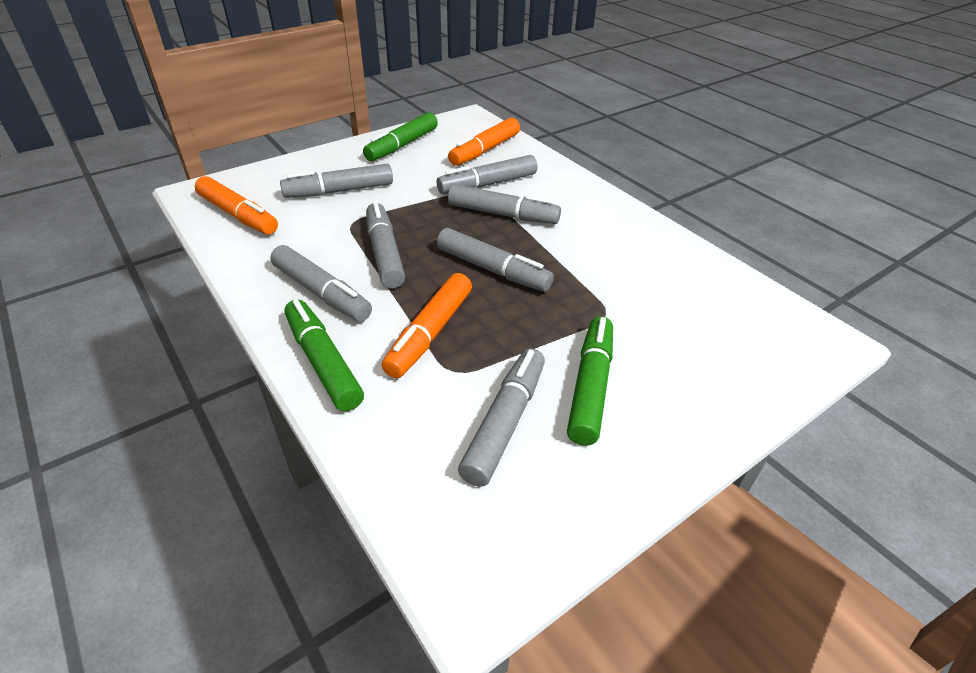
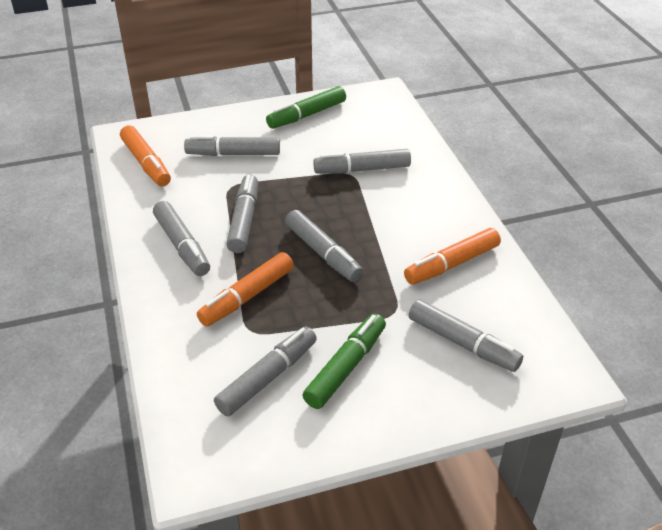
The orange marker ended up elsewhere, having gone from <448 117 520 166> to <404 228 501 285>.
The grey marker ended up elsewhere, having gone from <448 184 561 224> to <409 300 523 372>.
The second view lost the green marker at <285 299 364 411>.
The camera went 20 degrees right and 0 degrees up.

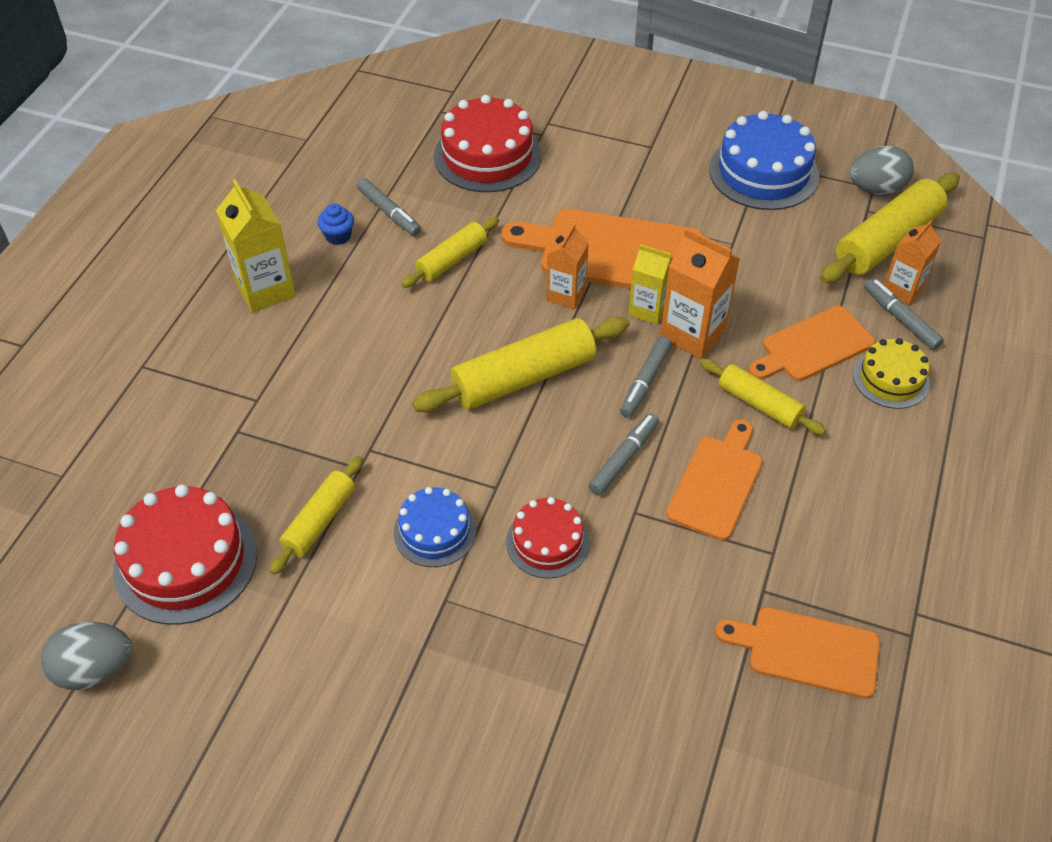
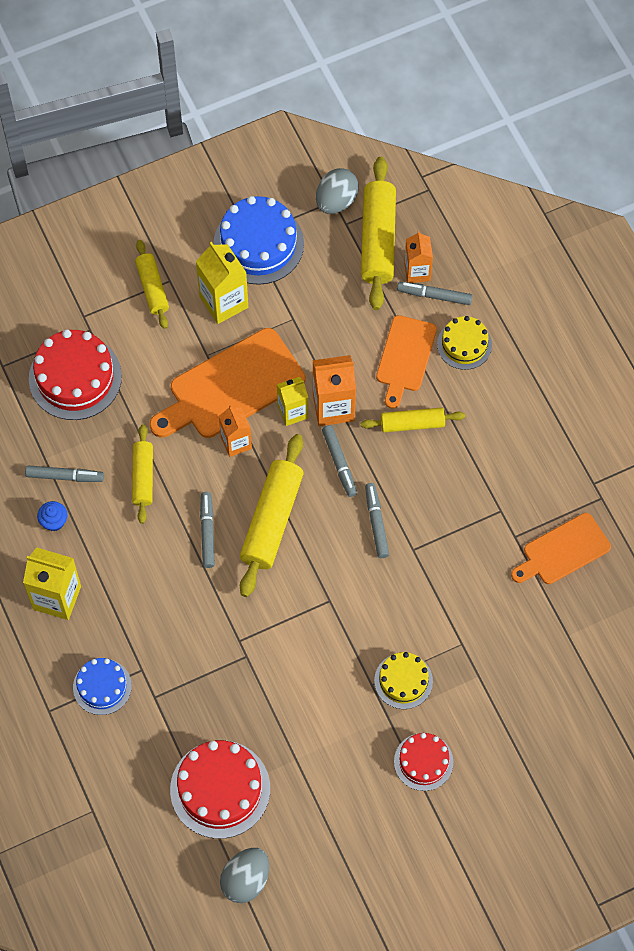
The blue cake ended up elsewhere, having gone from <393 487 476 567> to <73 658 132 715>.
The yellow rolling pin ended up elsewhere, having gone from <270 456 363 575> to <135 240 169 329>.
The second view gained the yellow carton at <196 242 248 324>.
The second view gained the grey marker at <200 492 215 568>.
The second view gained the yellow cake at <374 652 433 709>.
The red cake ended up elsewhere, having gone from <506 497 590 579> to <394 733 453 791>.
The second view lost the orange cutting board at <666 419 763 541>.
The camera went 45 degrees left and 15 degrees up.

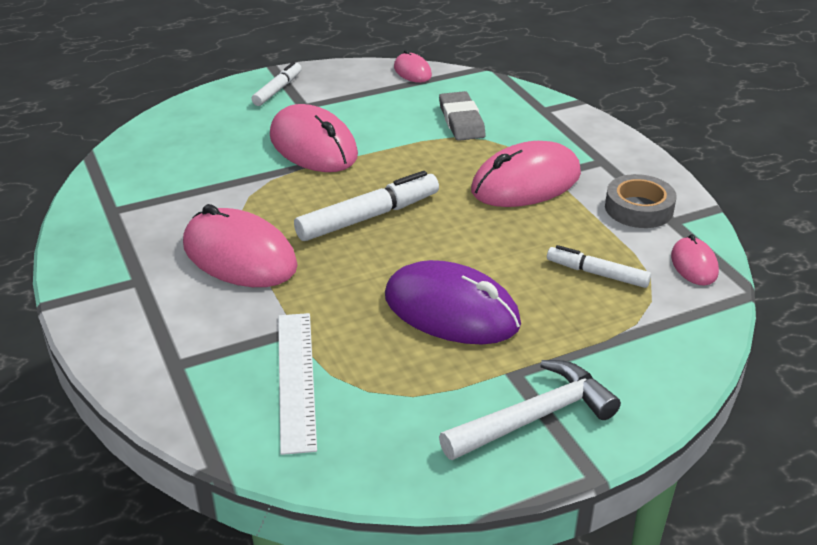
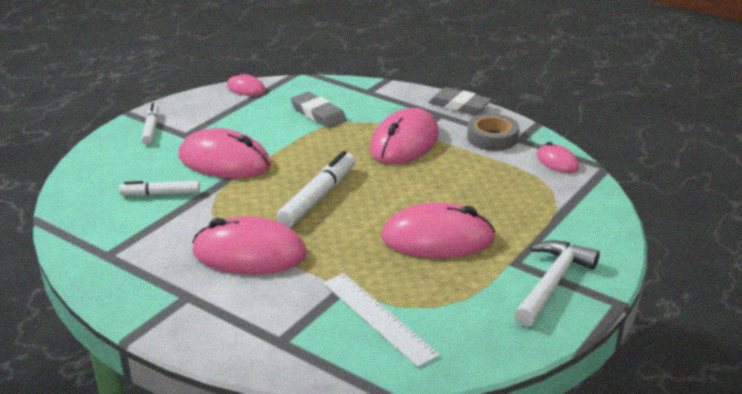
The white marker ended up elsewhere, having gone from <547 245 651 288> to <119 181 200 196>.
What was the purple mouse at <385 260 521 344> turned into the pink mouse at <381 202 495 258>.
The second view gained the grey eraser at <428 87 492 115>.
The camera went 30 degrees left and 5 degrees down.

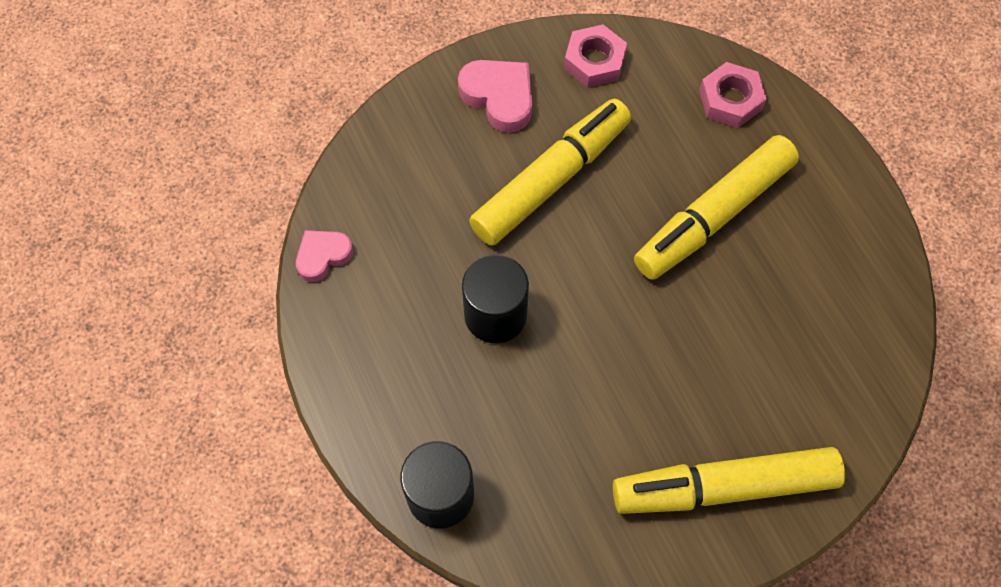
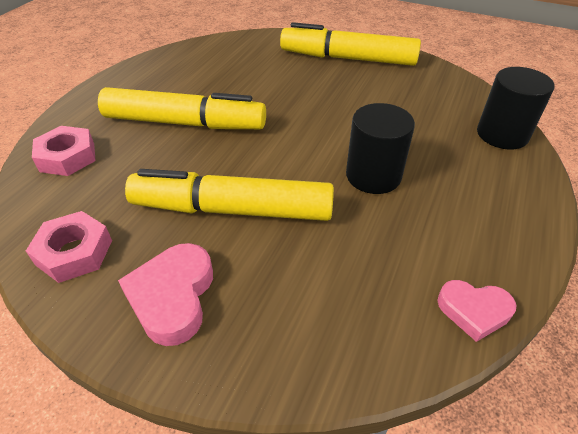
The yellow marker at <613 447 845 514> ended up facing another way, 150 degrees clockwise from before.
The camera went 130 degrees left and 20 degrees down.

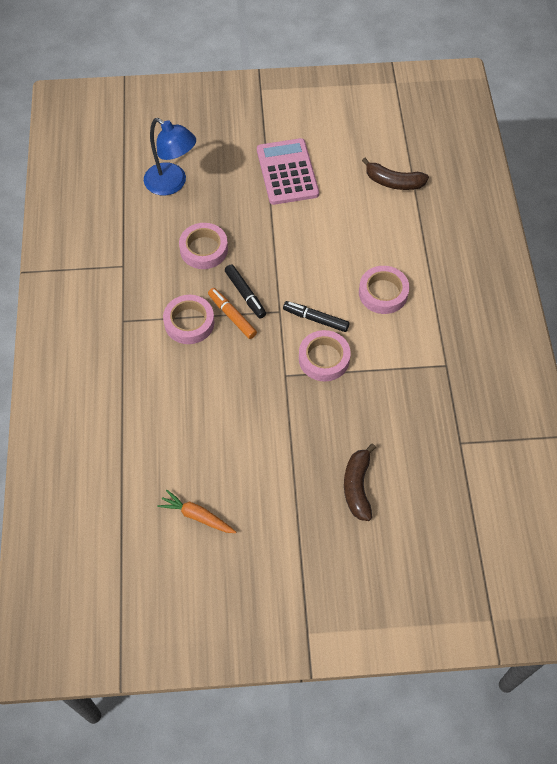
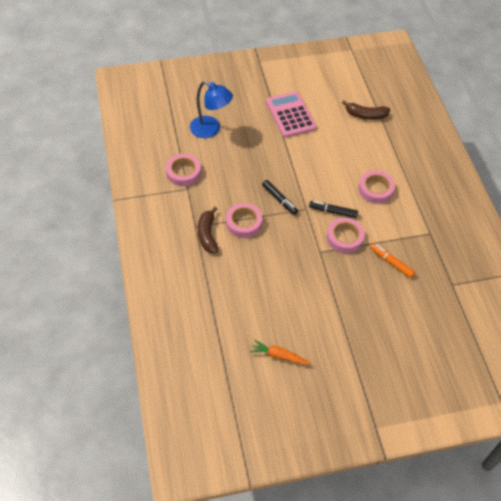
The pink tape ended up elsewhere, having gone from <179 223 228 269> to <166 154 201 186>.
The brown banana ended up elsewhere, having gone from <344 444 376 521> to <198 207 218 253>.
The orange marker ended up elsewhere, having gone from <208 288 257 339> to <370 243 415 278>.
The camera went 10 degrees left and 5 degrees down.

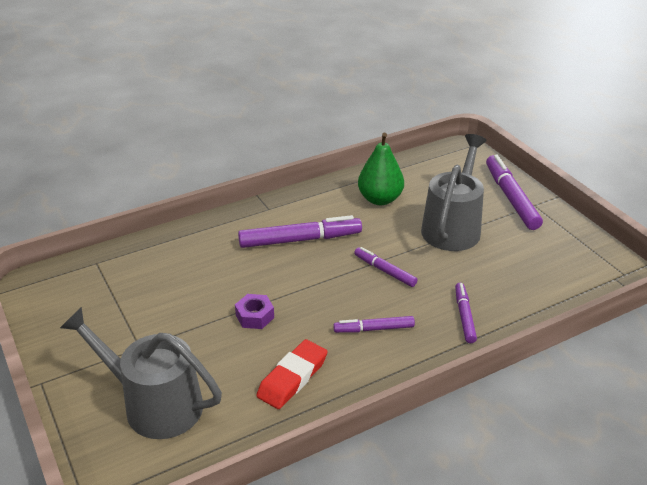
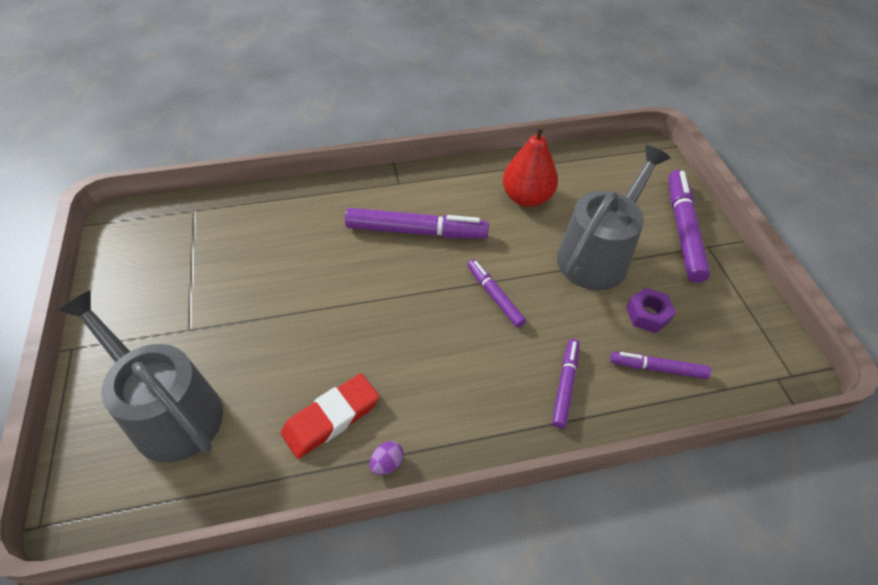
The second view gained the purple egg at <370 441 404 475>.
What was the green pear at <358 133 404 205> turned into the red pear at <503 124 558 207>.
The purple marker ended up elsewhere, having gone from <333 316 415 333> to <610 352 711 379>.
The purple nut ended up elsewhere, having gone from <235 294 274 329> to <626 287 676 333>.
The camera went 15 degrees right and 15 degrees up.

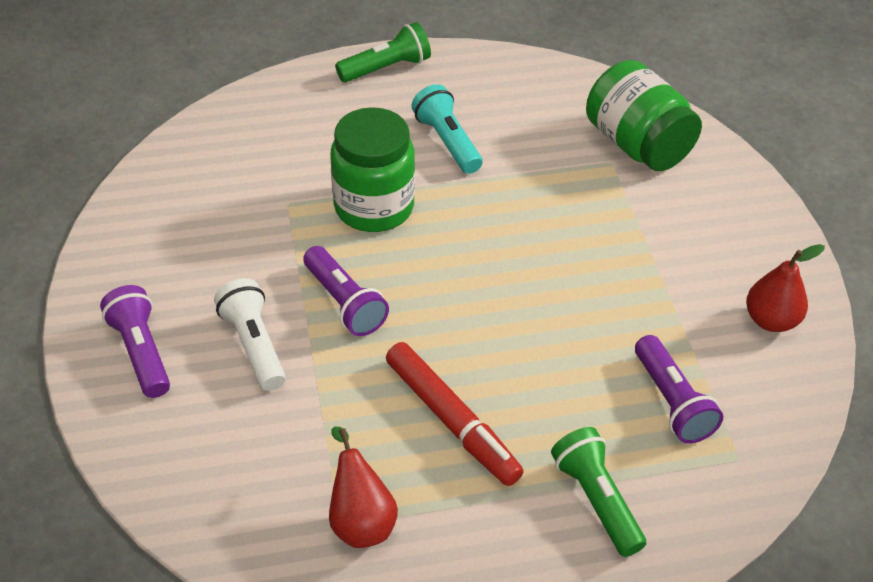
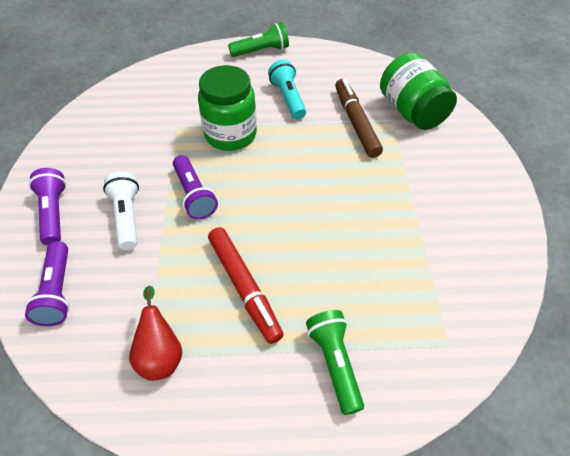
The purple flashlight ended up elsewhere, having gone from <635 335 723 444> to <25 241 70 326>.
The second view gained the brown marker at <335 79 383 158>.
The second view lost the red pear at <746 244 825 332>.
The camera went 10 degrees right and 5 degrees up.

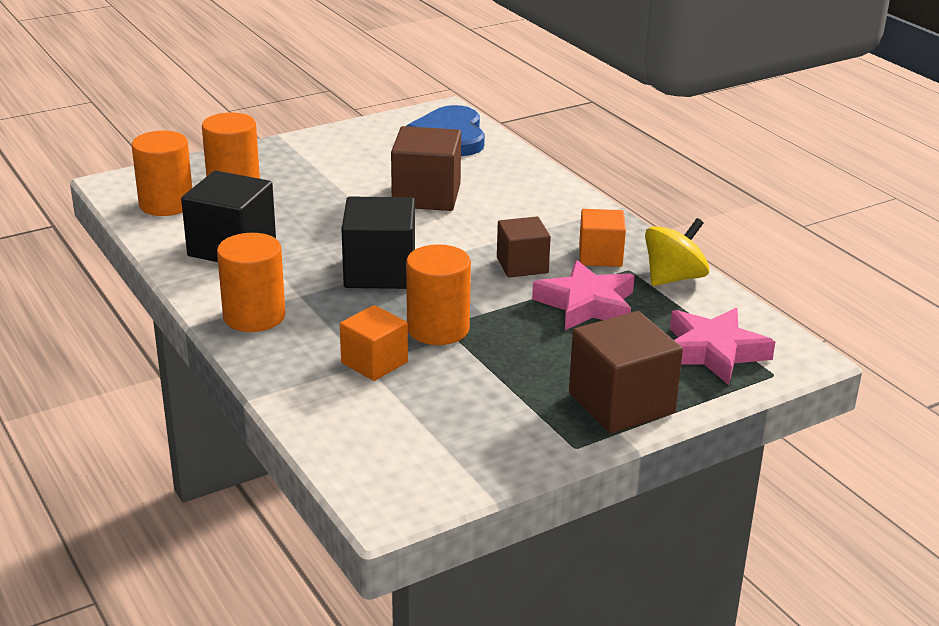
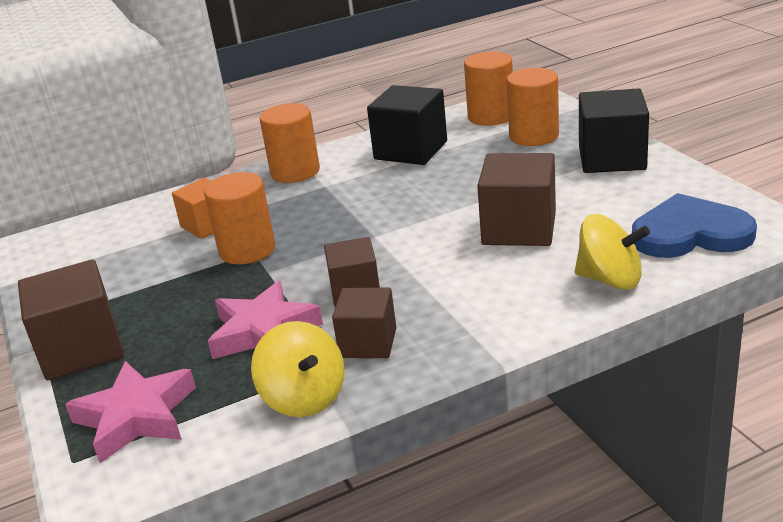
What was the orange cube at <579 209 626 267> turned into the brown cube at <332 288 396 358>.
The second view gained the yellow spinning top at <575 214 650 290>.
The black cube ended up elsewhere, having gone from <341 196 415 289> to <579 88 649 173>.
The camera went 100 degrees right and 0 degrees up.

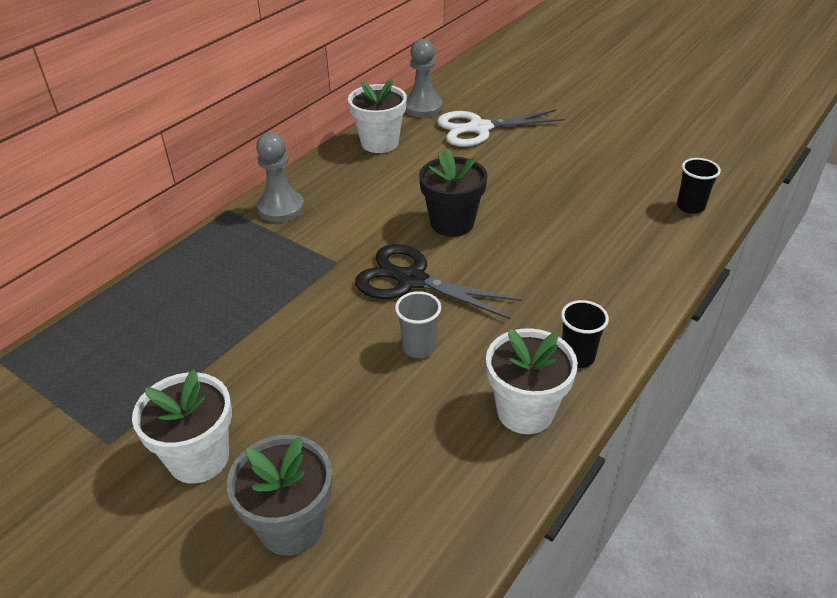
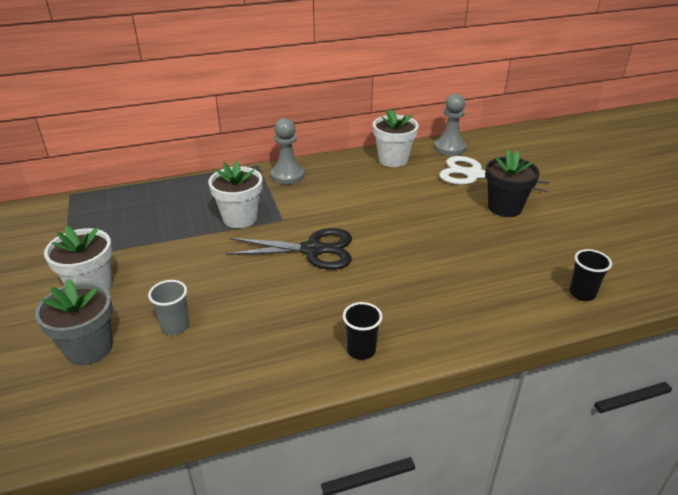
The grey cup ended up elsewhere, having gone from <395 291 441 358> to <148 280 189 335>.
The white flower pot ended up elsewhere, having gone from <486 328 578 434> to <208 161 262 228>.
The black scissors at <355 244 522 319> ended up facing another way, 120 degrees clockwise from before.
The black flower pot ended up elsewhere, having gone from <419 149 488 237> to <485 150 540 217>.
The camera went 35 degrees right and 5 degrees down.

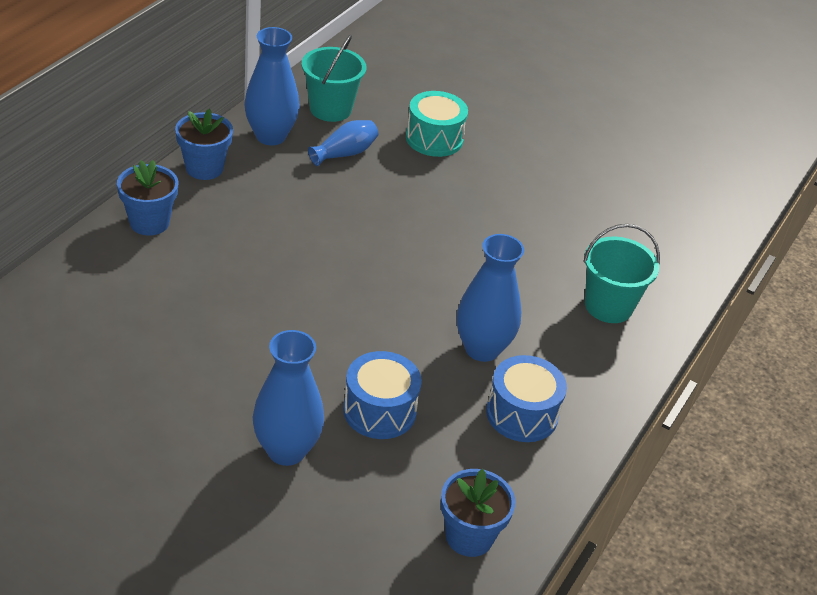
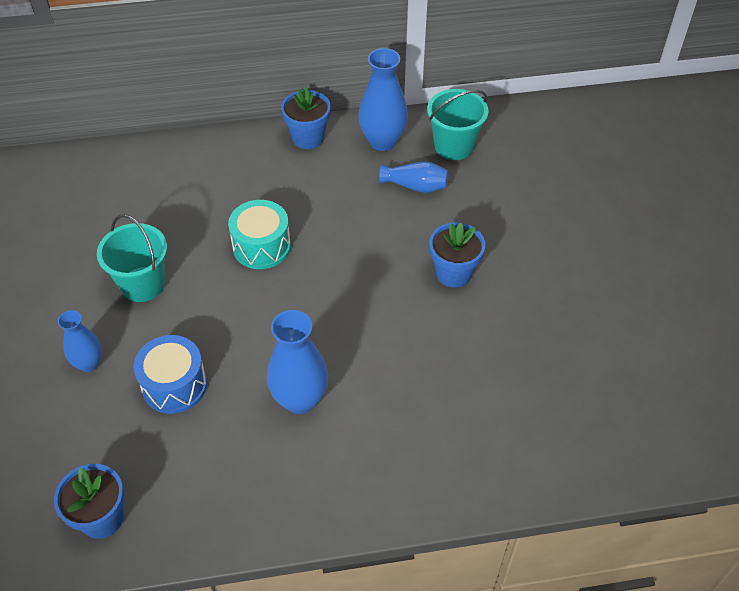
The size of the blue vase at <253 330 324 466> changed by a factor of 0.61.
The turquoise bucket ended up elsewhere, having gone from <583 224 660 323> to <97 214 167 302>.
The turquoise drum ended up elsewhere, having gone from <406 91 468 157> to <228 200 291 269>.
The blue flower pot ended up elsewhere, having gone from <117 160 178 235> to <429 222 485 288>.
The second view lost the blue drum at <486 355 567 442>.
The camera went 55 degrees right and 10 degrees up.

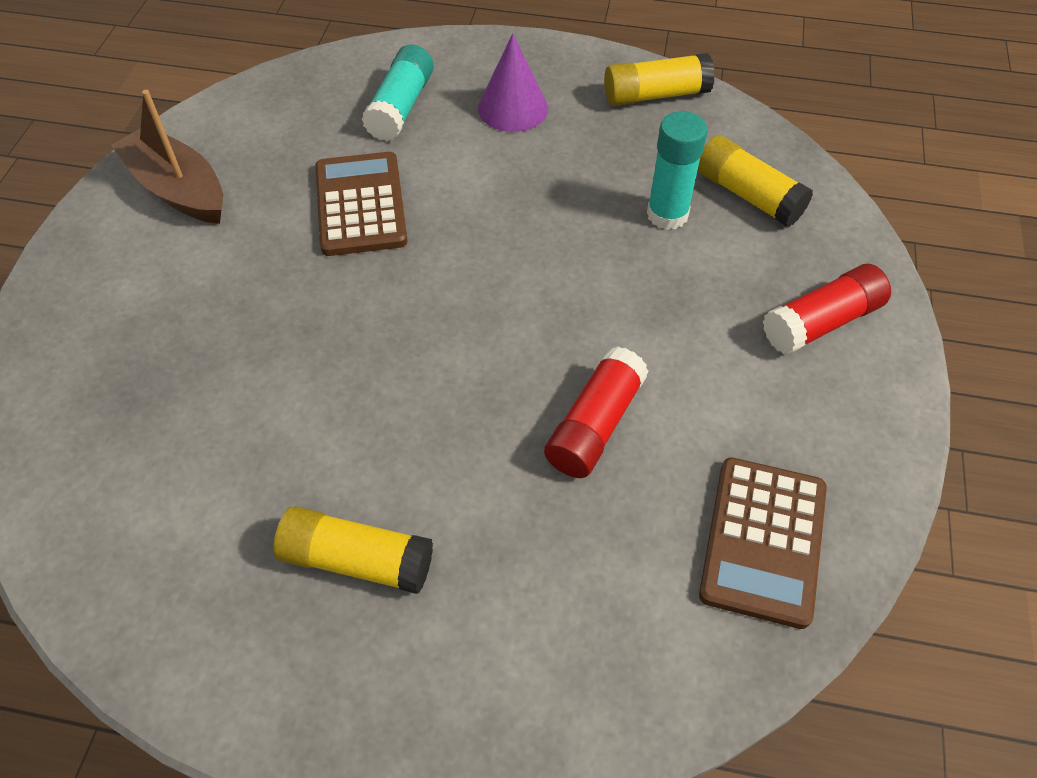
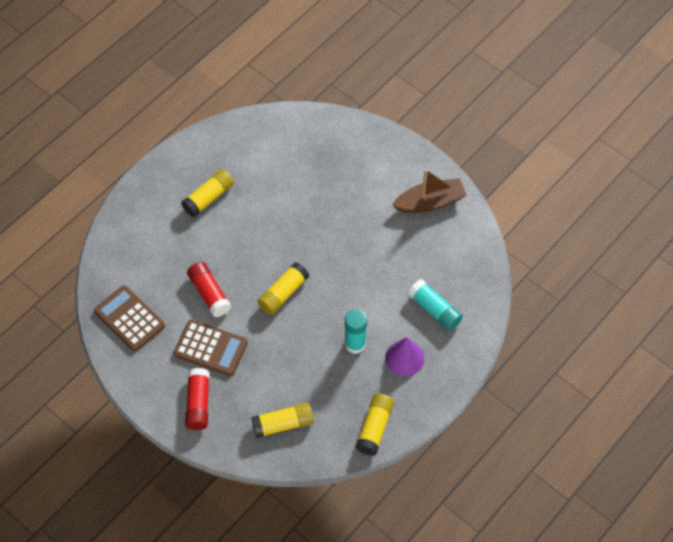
The brown calculator ended up elsewhere, having gone from <315 152 408 256> to <173 320 248 376>.
The second view gained the yellow glue stick at <258 262 309 315>.
The turquoise glue stick ended up elsewhere, having gone from <647 111 708 230> to <345 309 367 354>.
The camera went 120 degrees right and 5 degrees up.

